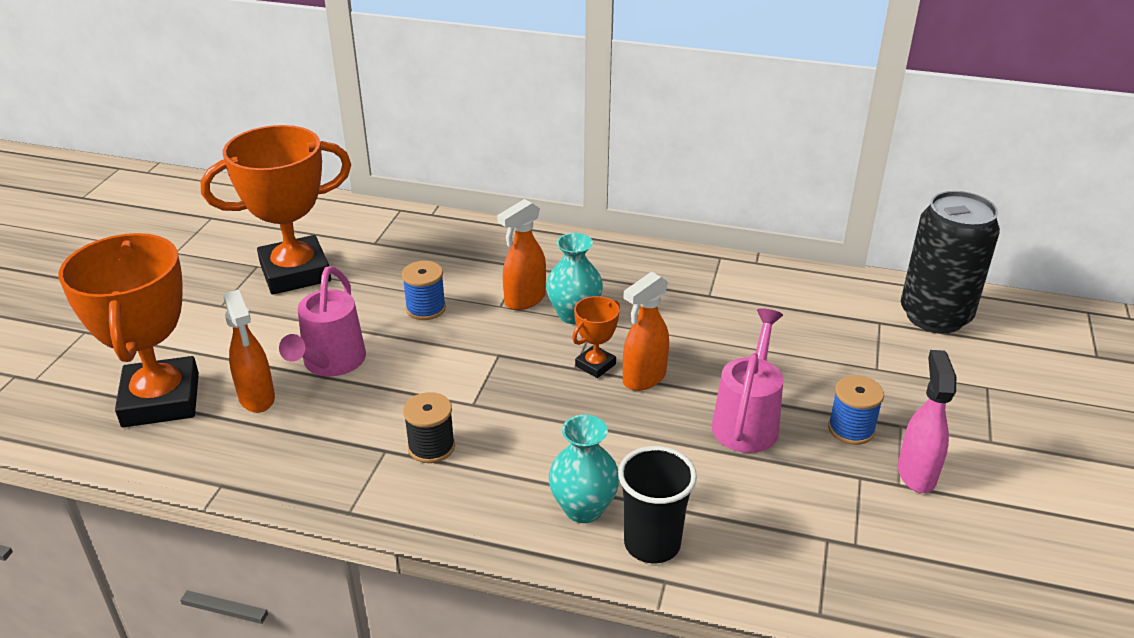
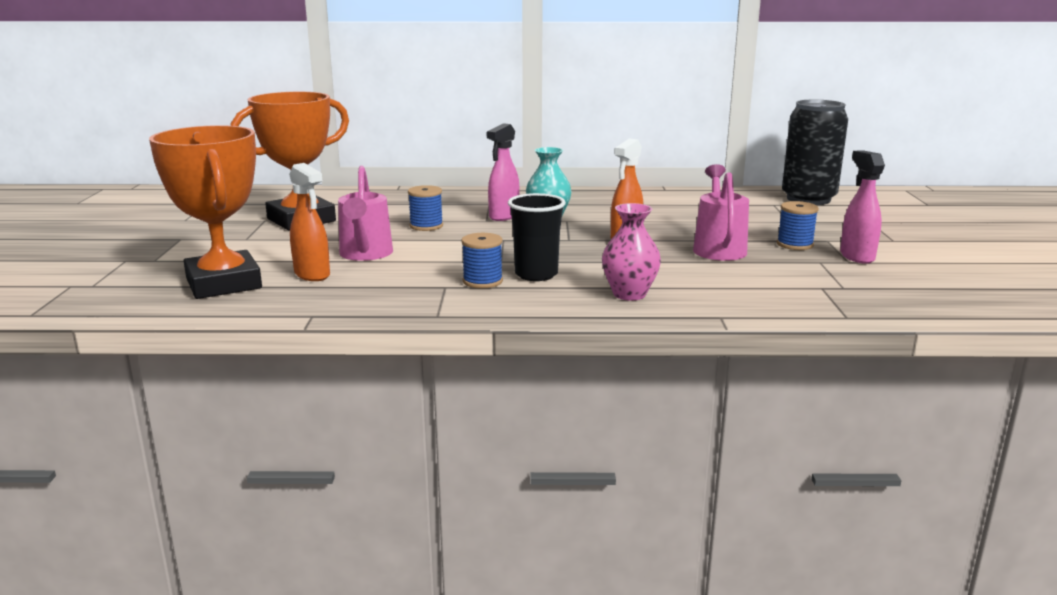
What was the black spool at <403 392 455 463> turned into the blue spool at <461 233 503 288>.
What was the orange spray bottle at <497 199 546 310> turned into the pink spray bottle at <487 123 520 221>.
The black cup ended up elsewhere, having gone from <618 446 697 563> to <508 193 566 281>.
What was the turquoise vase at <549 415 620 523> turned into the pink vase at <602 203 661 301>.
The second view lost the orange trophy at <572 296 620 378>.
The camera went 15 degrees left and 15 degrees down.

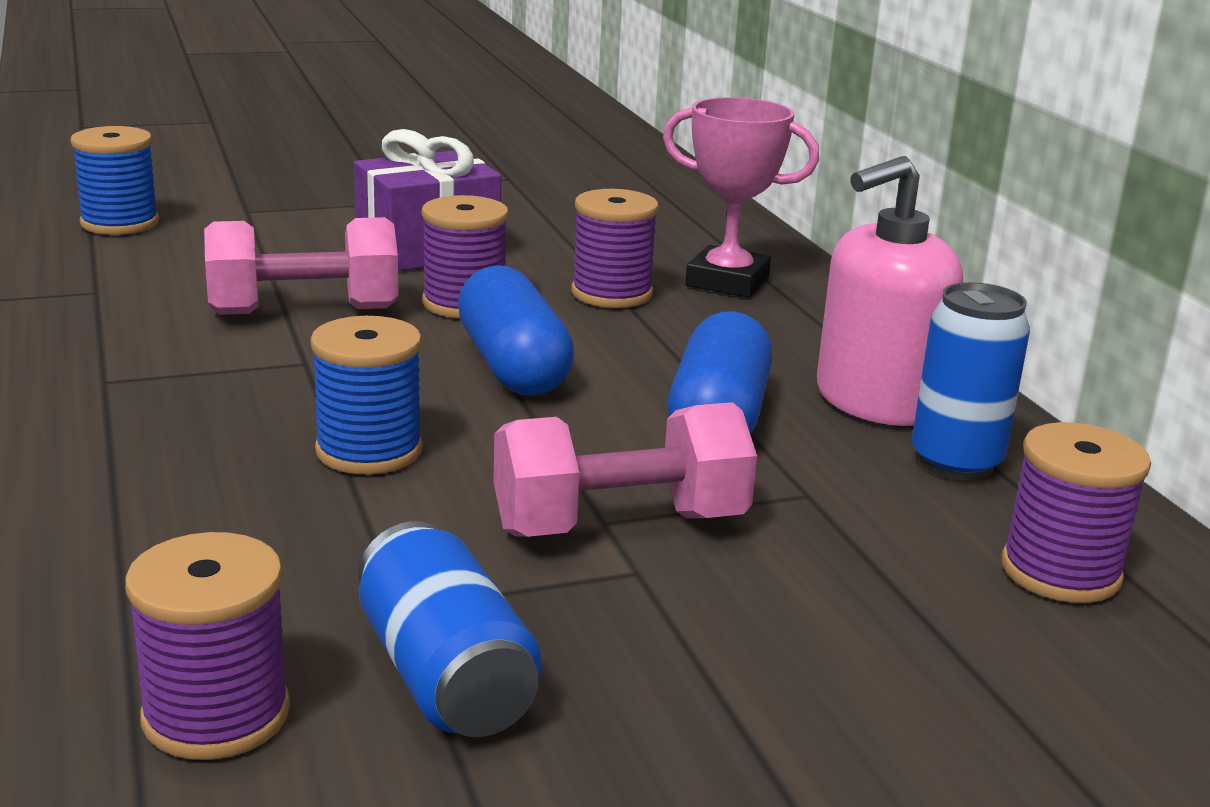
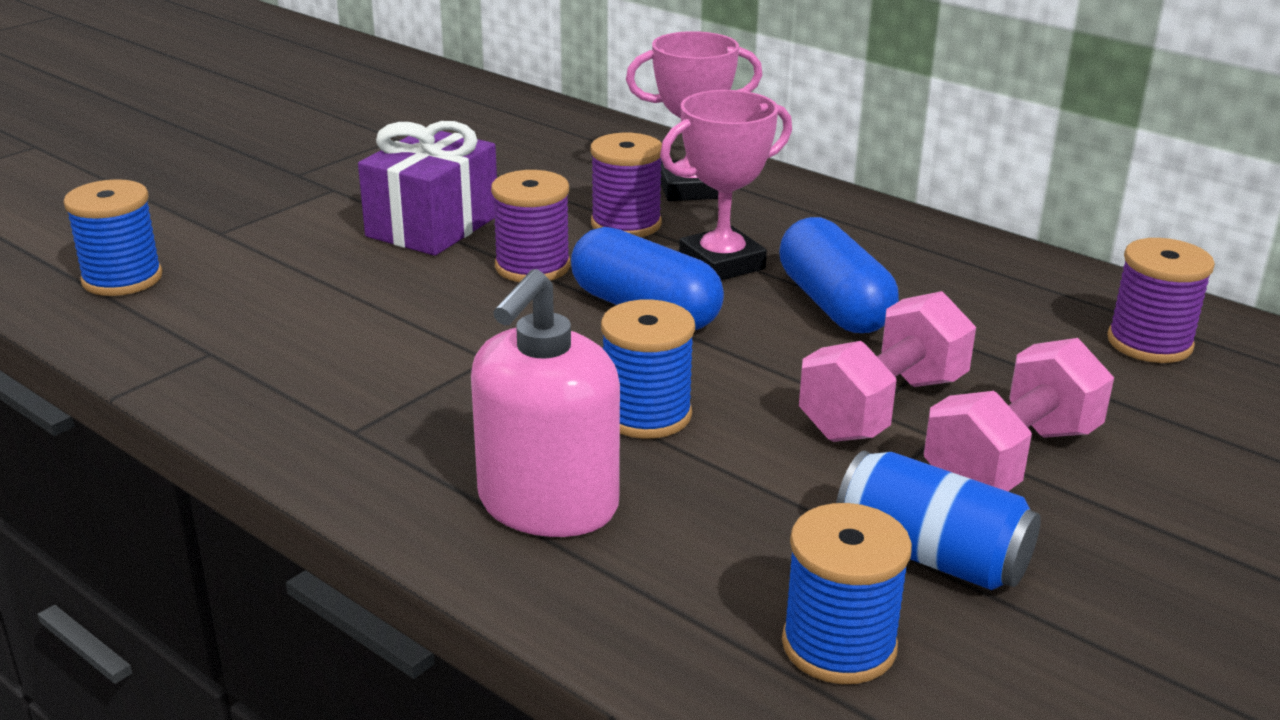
The pink soap dispenser ended up elsewhere, having gone from <817 156 963 426> to <471 269 620 537>.
The second view gained the pink trophy at <660 90 792 280>.
What was the purple spool at <125 532 290 760> turned into the blue spool at <782 503 912 684>.
The pink dumbbell ended up elsewhere, having gone from <204 217 398 315> to <924 338 1114 491>.
The second view lost the blue can at <911 282 1030 480>.
The camera went 30 degrees left and 5 degrees up.

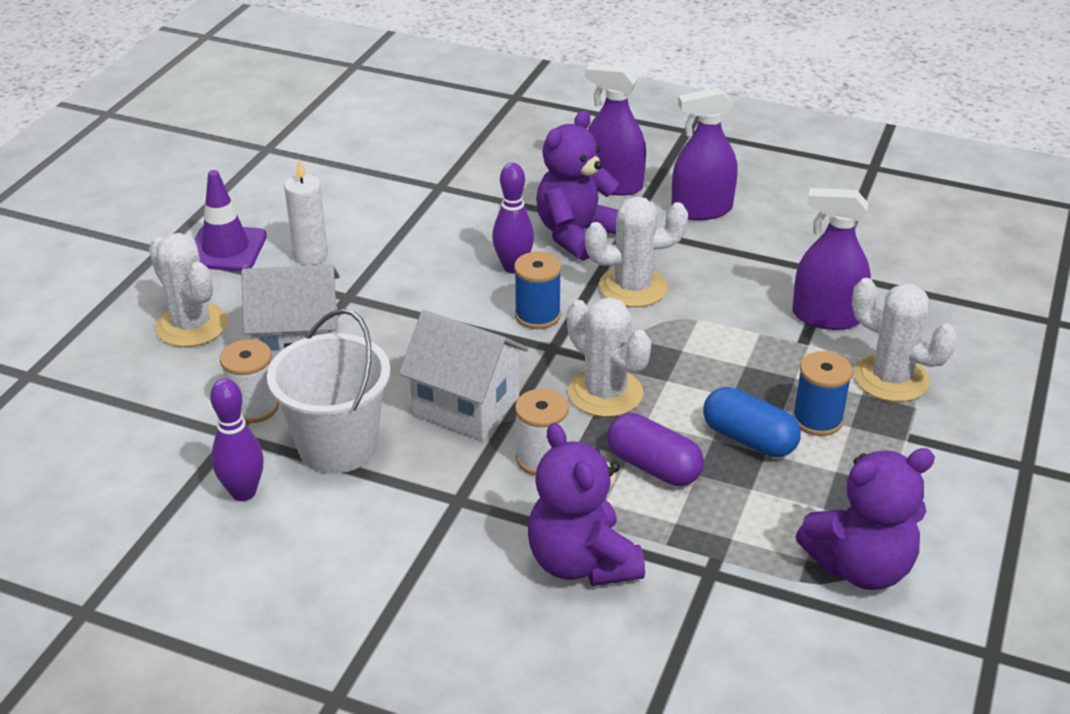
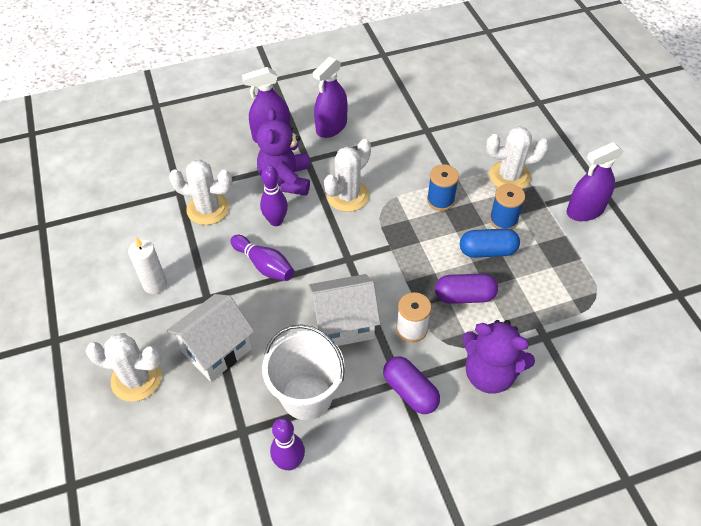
The white cactus ended up elsewhere, having gone from <567 297 651 417> to <169 160 233 225>.
The second view gained the purple bowling pin at <230 235 294 281>.
The second view gained the purple capsule at <383 356 440 414>.
The blue spool ended up elsewhere, having gone from <514 252 562 329> to <427 164 459 211>.
The purple spray bottle ended up elsewhere, having gone from <792 188 871 330> to <566 142 624 221>.
The second view lost the purple traffic cone at <194 170 267 271>.
The second view lost the white spool at <220 339 279 423>.
The second view lost the purple teddy bear at <795 448 935 590>.
The camera went 40 degrees left and 15 degrees up.

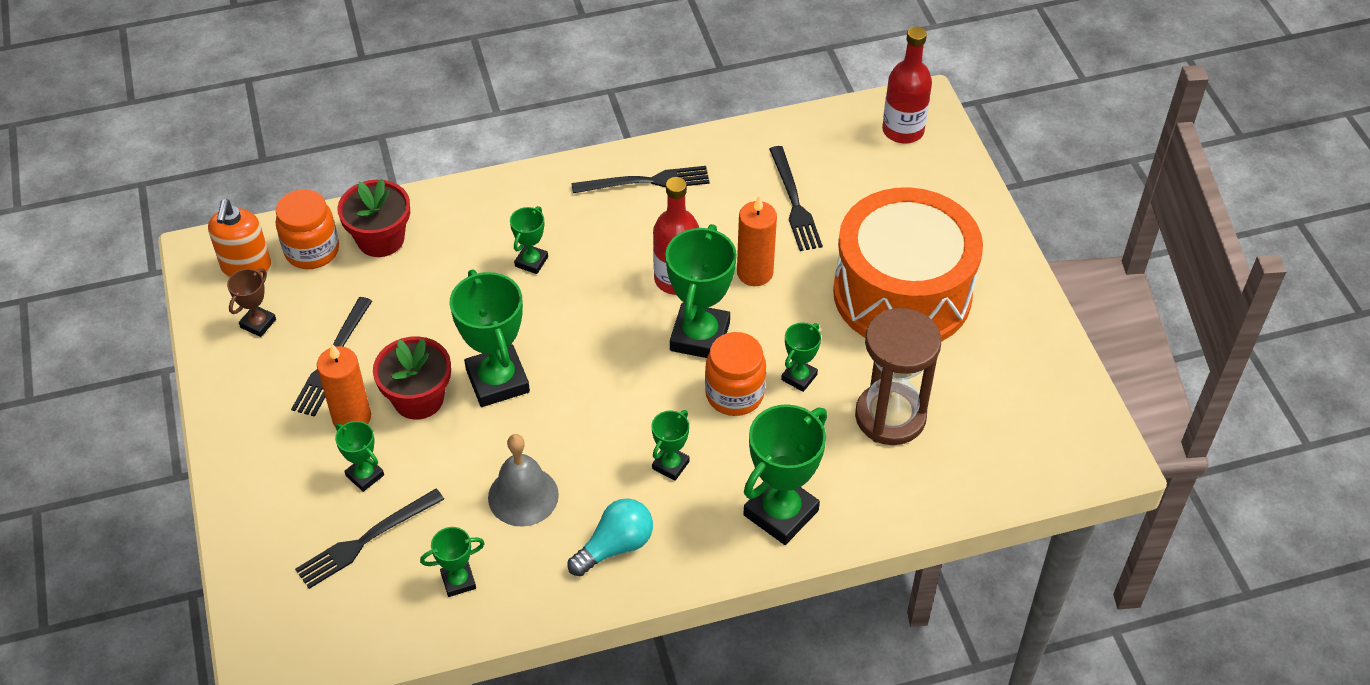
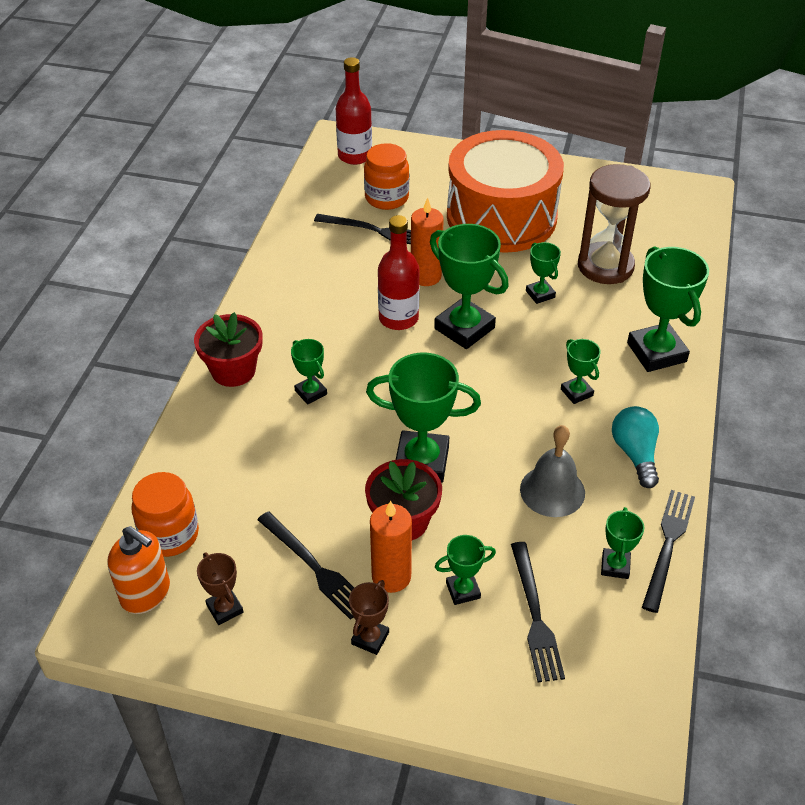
The red flower pot ended up elsewhere, having gone from <337 179 410 257> to <194 312 262 387>.
The second view gained the brown trophy at <349 580 389 655>.
The orange jar ended up elsewhere, having gone from <705 332 766 416> to <364 143 409 210>.
The black fork ended up elsewhere, having gone from <571 166 710 193> to <642 490 695 613>.
The camera went 60 degrees left and 5 degrees down.

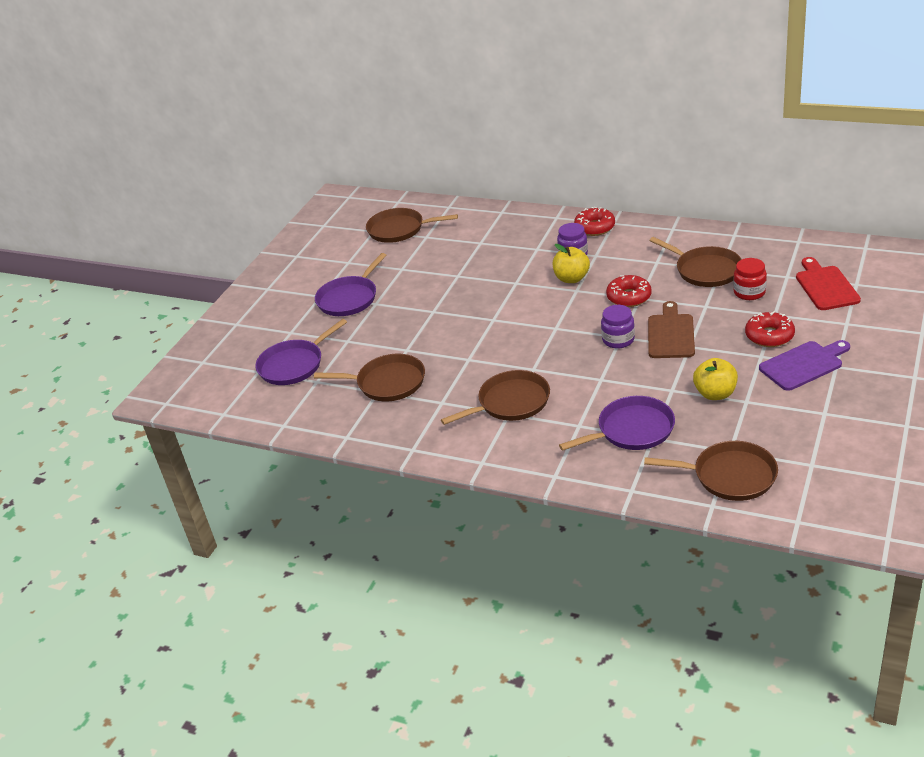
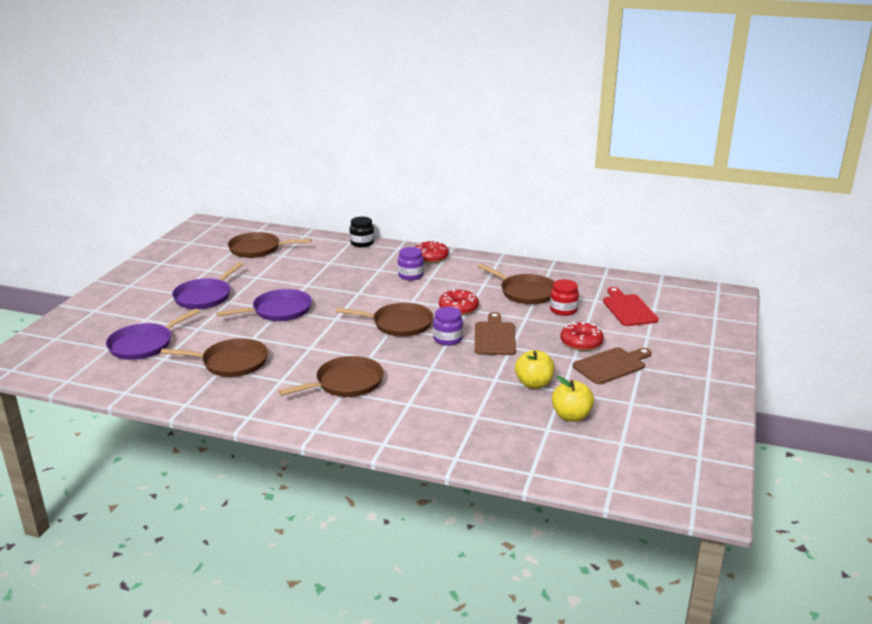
The purple pan ended up elsewhere, having gone from <559 396 675 451> to <216 289 312 321>.
The brown pan ended up elsewhere, having gone from <644 441 778 501> to <336 303 434 337>.
The second view gained the black jar at <350 217 374 247>.
The yellow apple ended up elsewhere, having gone from <553 244 590 283> to <552 376 594 422>.
What was the purple cutting board at <759 340 850 391> turned into the brown cutting board at <573 347 652 384>.
The camera went 10 degrees left and 10 degrees down.

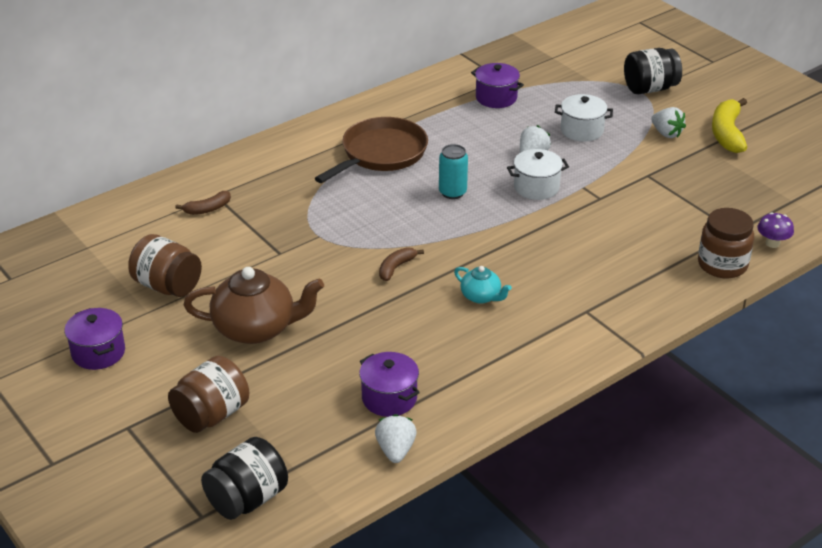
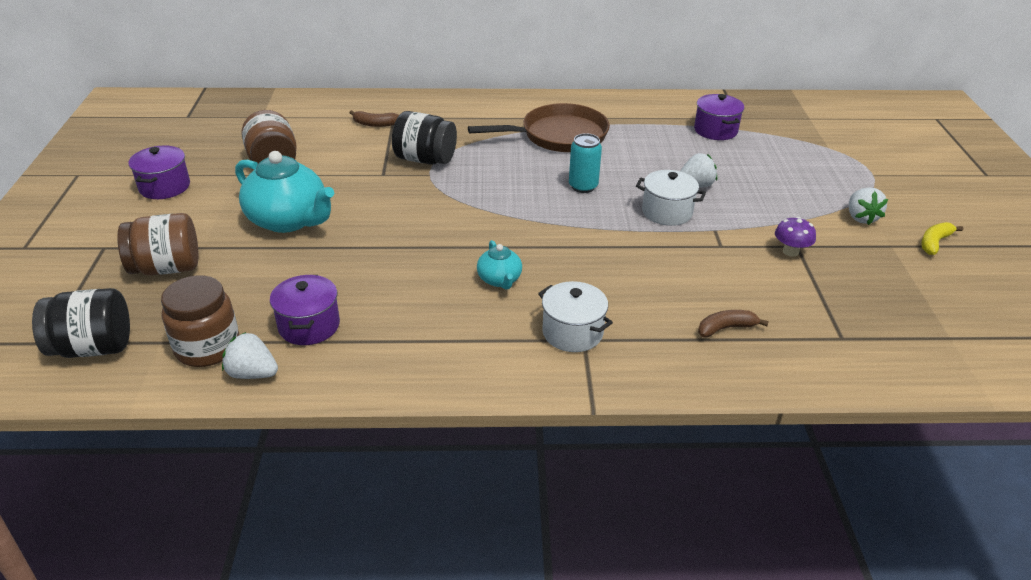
The brown jar ended up elsewhere, having gone from <698 208 754 278> to <161 275 239 367>.
The white strawberry at <375 414 417 463> ended up facing another way, 105 degrees counterclockwise from before.
What was the brown teapot at <184 267 324 344> turned into the turquoise teapot at <235 151 334 233>.
The black jar ended up elsewhere, having gone from <624 48 682 94> to <392 111 457 165>.
The white pot ended up elsewhere, having gone from <555 94 613 142> to <538 281 613 352>.
The brown banana ended up elsewhere, having gone from <379 247 424 281> to <698 310 769 337>.
The purple mushroom ended up elsewhere, having gone from <757 212 794 248> to <775 217 816 257>.
The size of the yellow banana at <712 98 747 153> changed by a factor of 0.57.
The camera went 35 degrees right and 0 degrees up.

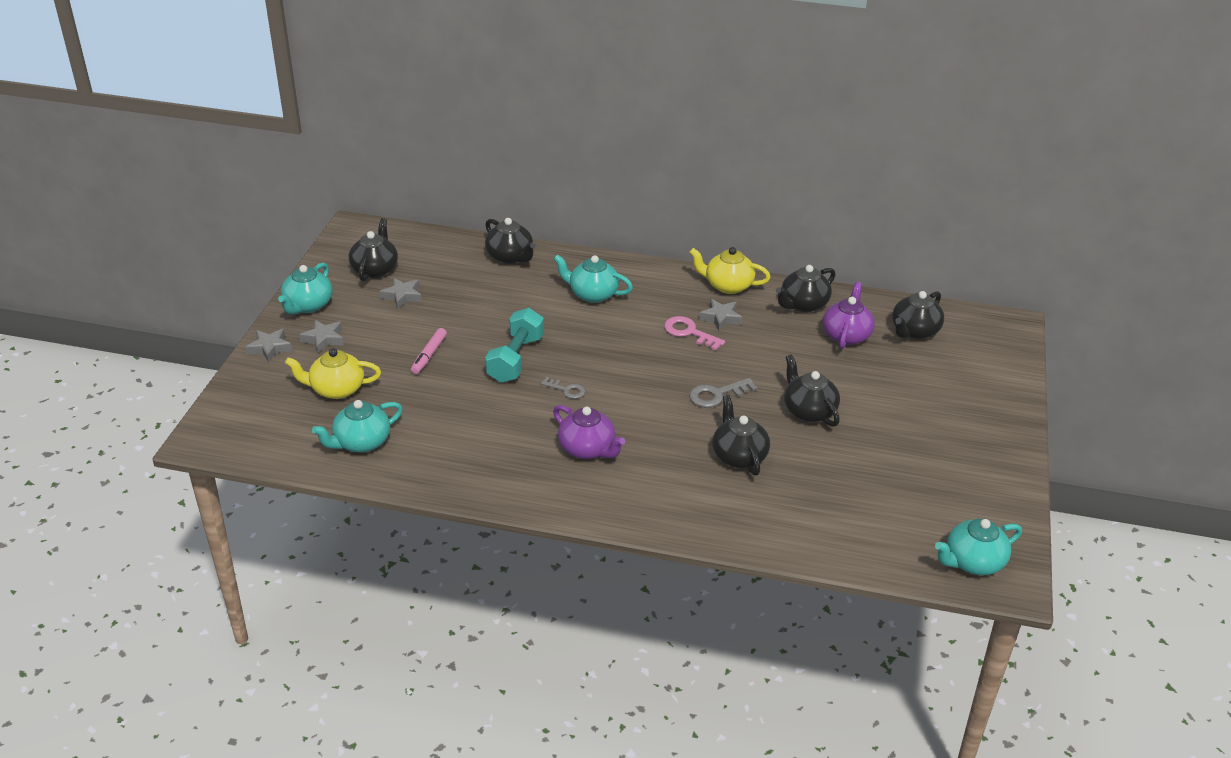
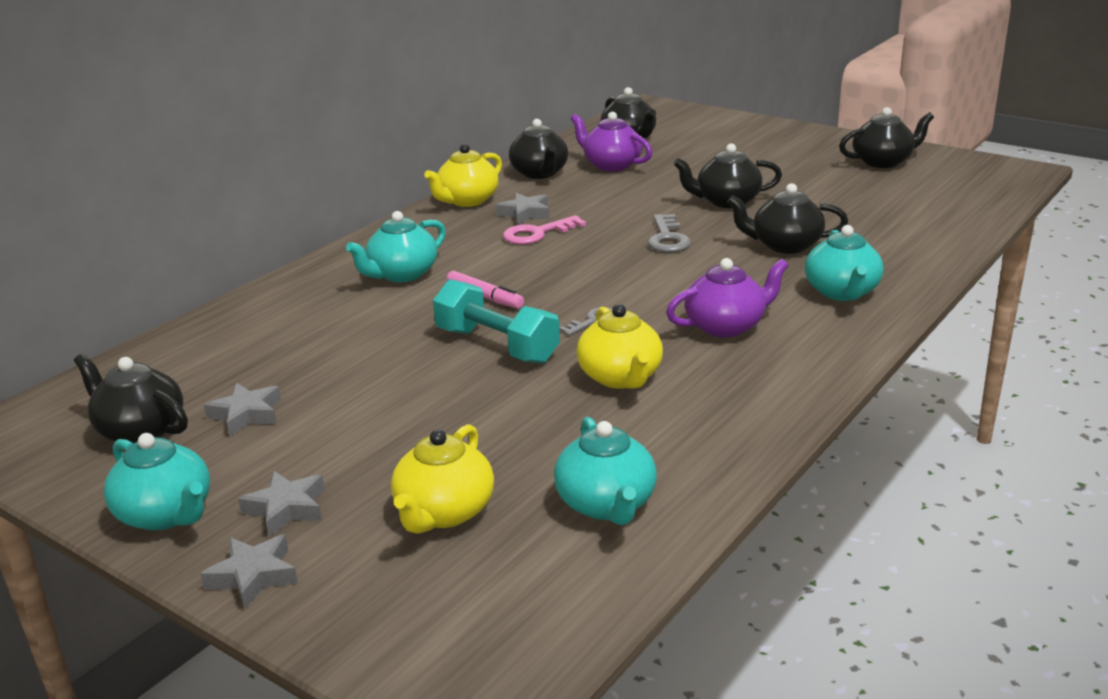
The pink marker ended up elsewhere, having gone from <411 328 447 374> to <447 271 524 309>.
The second view gained the yellow teapot at <576 304 663 389>.
The turquoise teapot ended up elsewhere, having gone from <935 519 1022 575> to <805 225 884 301>.
The black teapot ended up elsewhere, having gone from <485 218 535 264> to <839 107 934 168>.
The camera went 65 degrees left and 10 degrees down.

